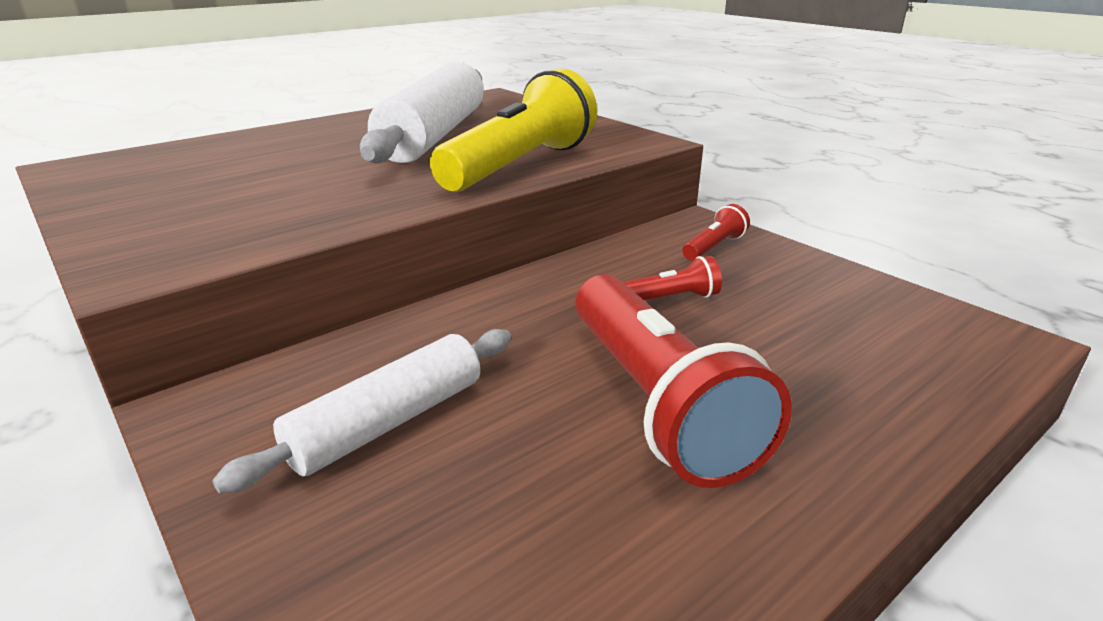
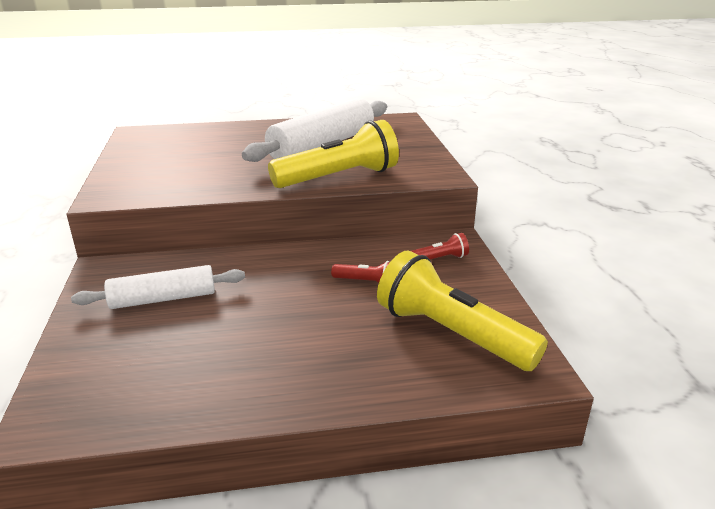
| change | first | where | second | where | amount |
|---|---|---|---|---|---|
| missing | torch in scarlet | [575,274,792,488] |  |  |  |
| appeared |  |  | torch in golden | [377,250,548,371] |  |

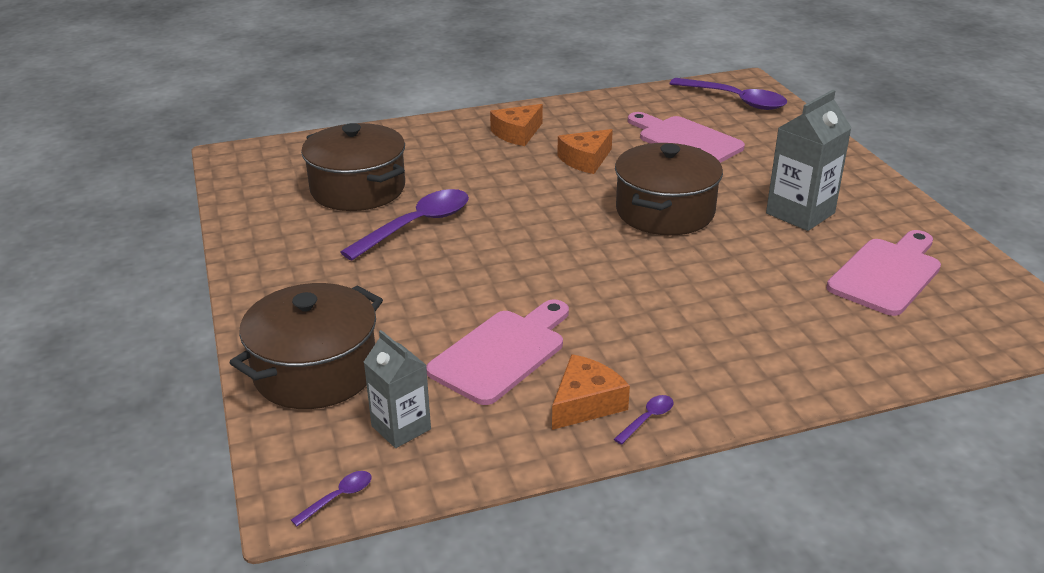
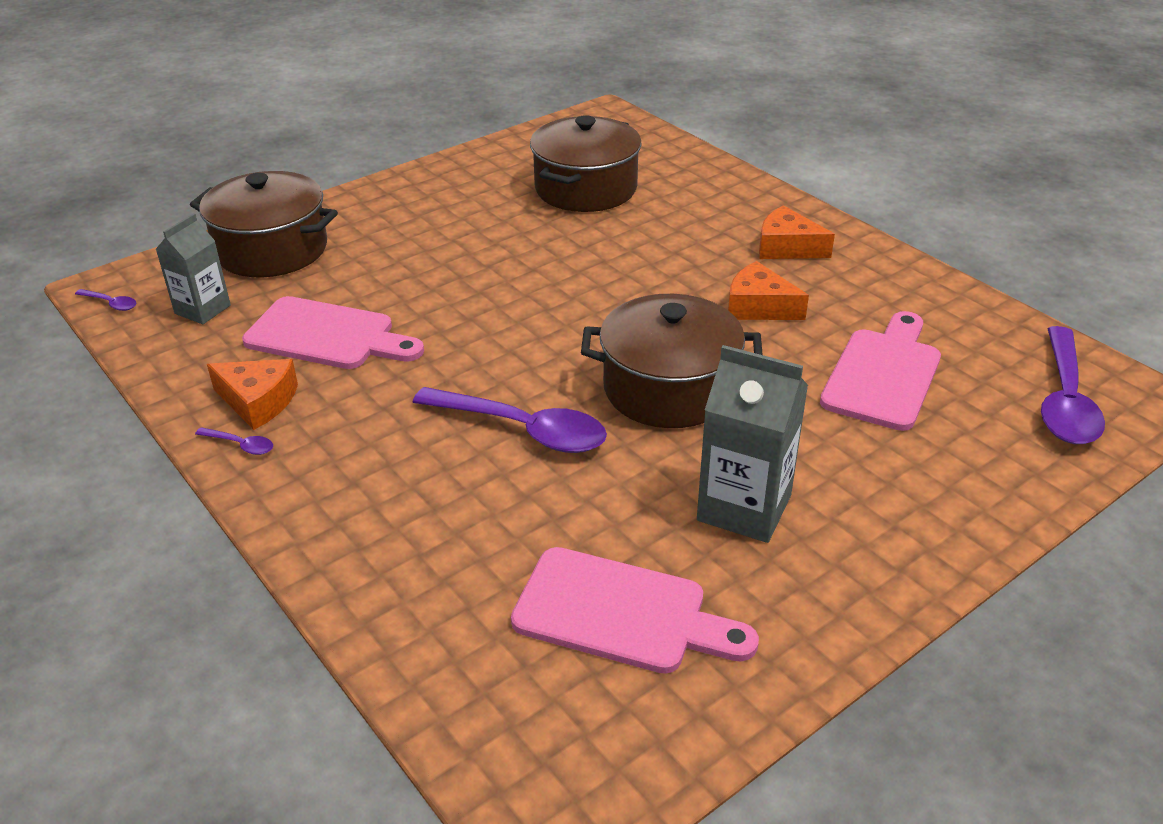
| change | first | where | second | where | amount |
|---|---|---|---|---|---|
| relocated | teaspoon in violet | [340,189,469,261] |  | [413,387,607,453] |  |

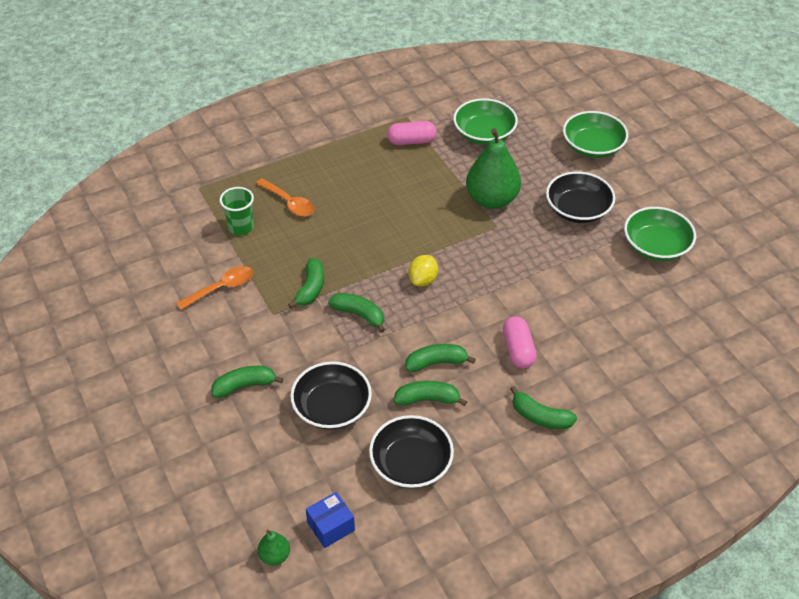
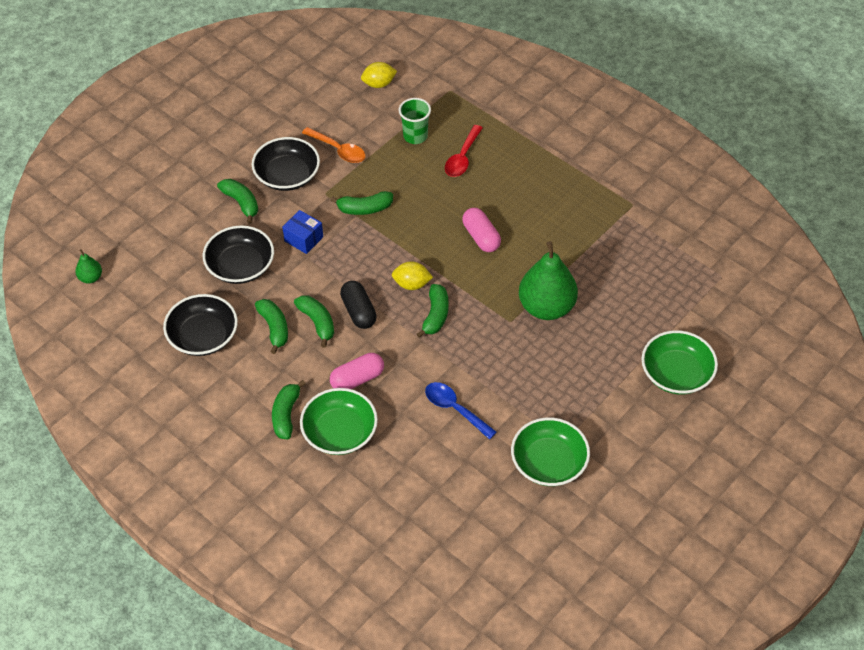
| change | first | where | second | where | amount |
|---|---|---|---|---|---|
| colour | teaspoon in orange-coloured | [256,178,315,216] | teaspoon in scarlet | [445,125,483,177] |  |
| relocated | box in cobalt | [306,492,355,548] |  | [282,210,323,254] |  |
| relocated | banana fruit in green | [328,293,385,333] |  | [417,284,449,338] |  |
| relocated | capsule in pink | [387,121,437,145] |  | [462,208,501,252] |  |
| relocated | deep dish in green | [453,98,518,145] |  | [300,388,378,455] |  |
| relocated | deep dish in black | [546,171,615,223] |  | [252,137,320,191] |  |
| appeared |  |  | capsule in black | [340,281,377,329] |  |
| appeared |  |  | toy lemon in golden | [361,62,397,88] |  |
| appeared |  |  | teaspoon in cobalt | [425,382,497,440] |  |

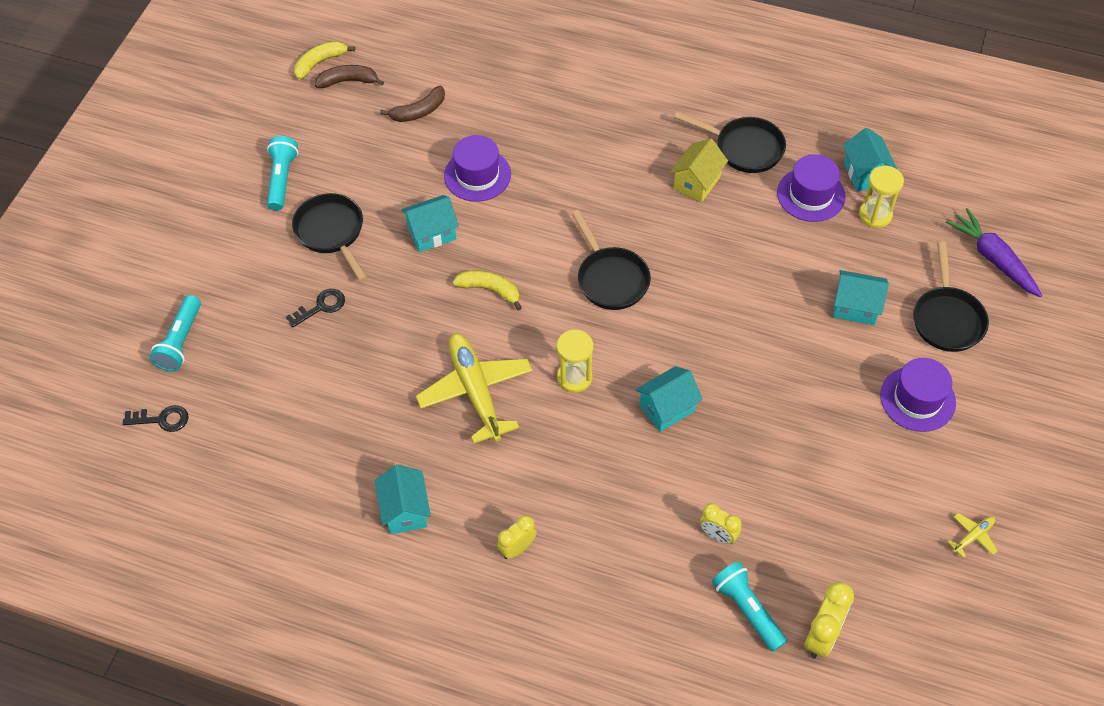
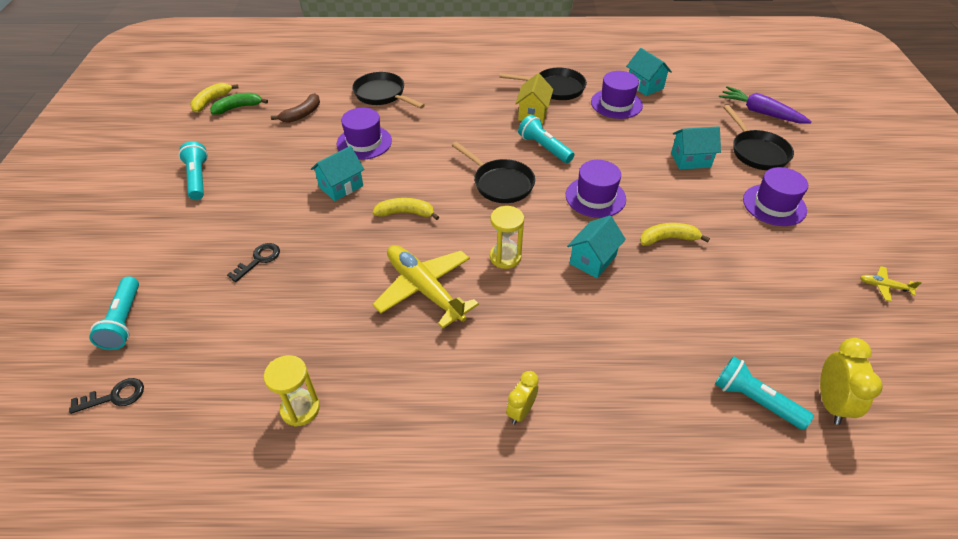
| change | first | where | second | where | amount |
|---|---|---|---|---|---|
| relocated | pan in black | [292,193,368,282] |  | [352,72,425,109] |  |
| colour | banana fruit in brown | [315,65,384,88] | banana fruit in green | [210,93,268,115] |  |
| missing | toy house in aqua | [375,465,431,534] |  |  |  |
| missing | alarm clock in golden | [700,503,742,544] |  |  |  |
| relocated | sand timer in golden | [859,166,904,228] |  | [264,355,320,427] |  |
| spun | toy plane in golden | [947,513,997,558] |  | [860,266,922,302] | 105 degrees counterclockwise |
| appeared |  |  | torch in aqua | [518,115,575,163] |  |
| appeared |  |  | top hat in violet | [566,160,626,218] |  |
| appeared |  |  | banana fruit in golden | [640,223,710,246] |  |

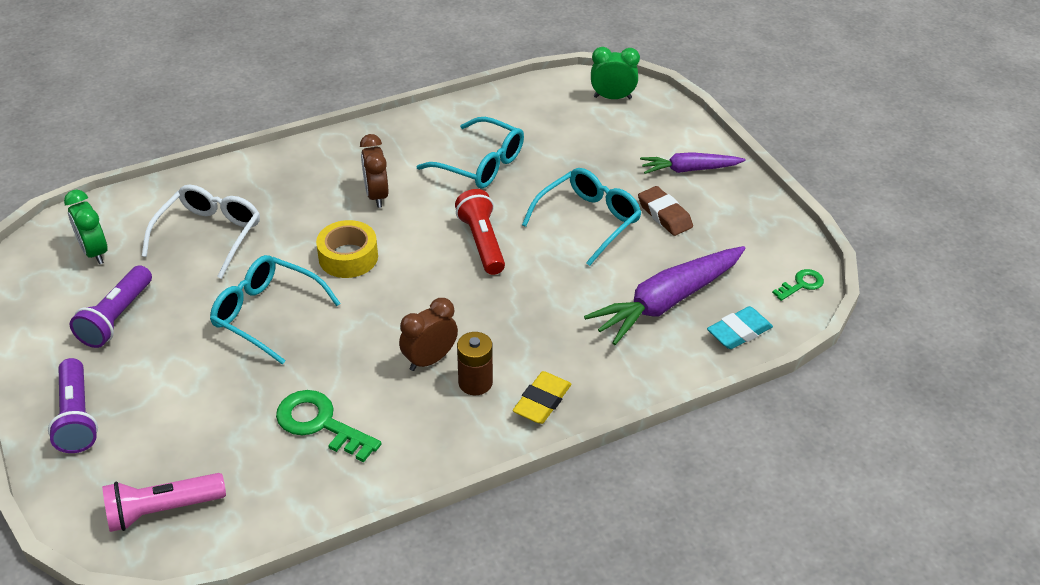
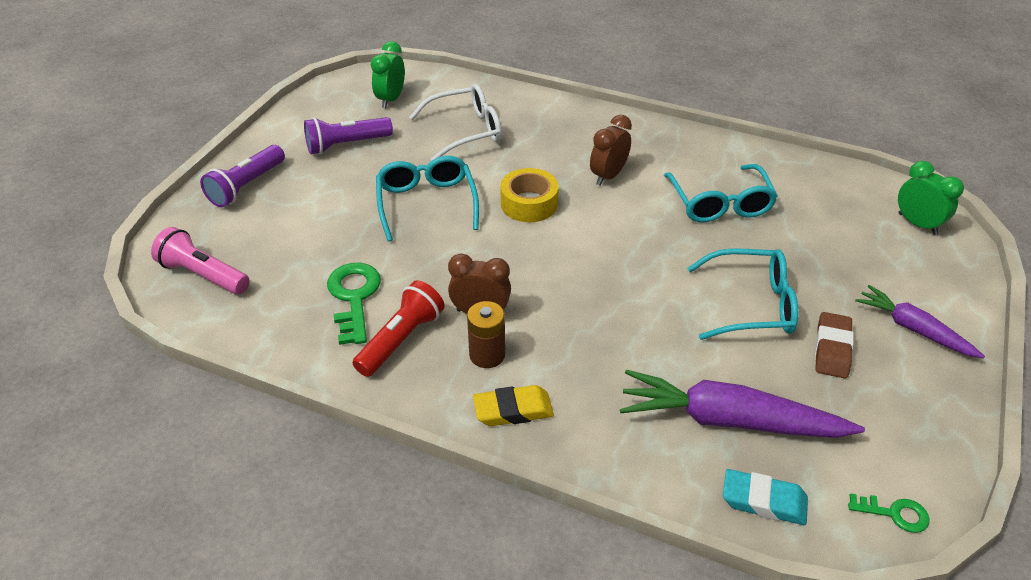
| change | first | where | second | where | amount |
|---|---|---|---|---|---|
| relocated | torch in scarlet | [455,189,505,275] |  | [353,280,445,377] |  |

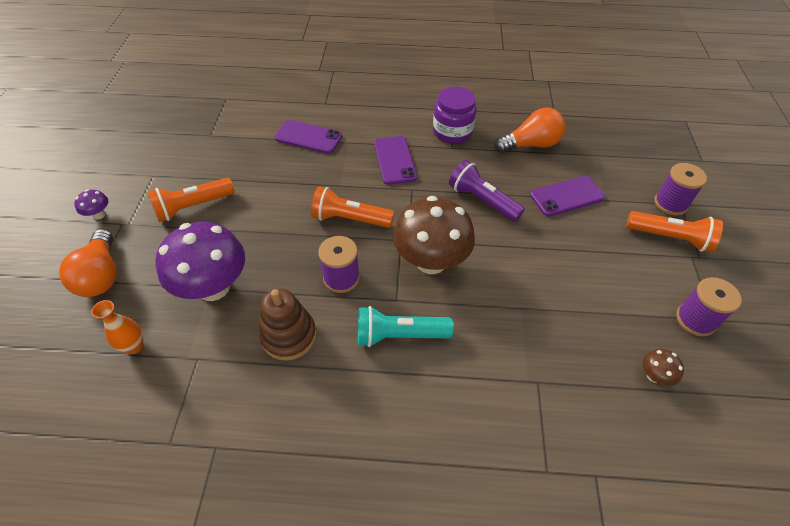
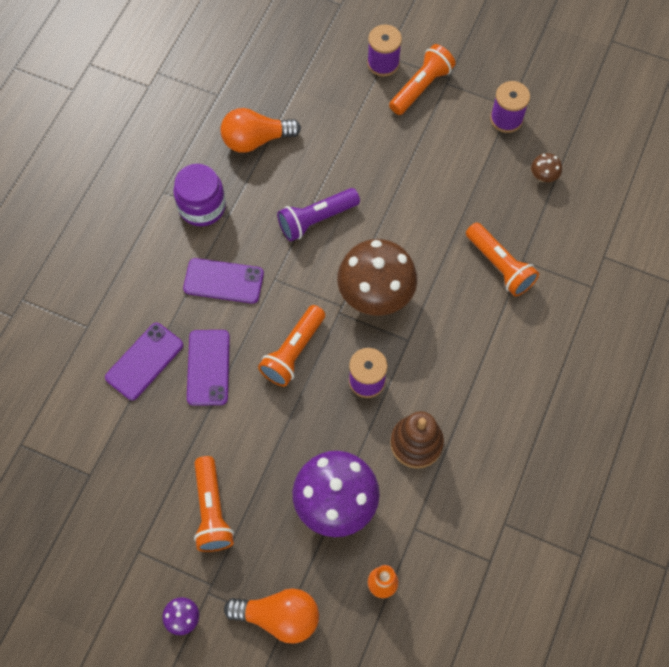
| change | first | where | second | where | amount |
|---|---|---|---|---|---|
| missing | torch in aqua | [358,306,454,347] |  |  |  |
| spun | lightbulb in orange-coloured | [495,108,566,153] |  | [220,108,301,153] | 105 degrees counterclockwise |
| relocated | phone in violet | [530,176,605,217] |  | [187,330,230,406] |  |
| appeared |  |  | torch in orange-coloured | [466,222,539,297] |  |

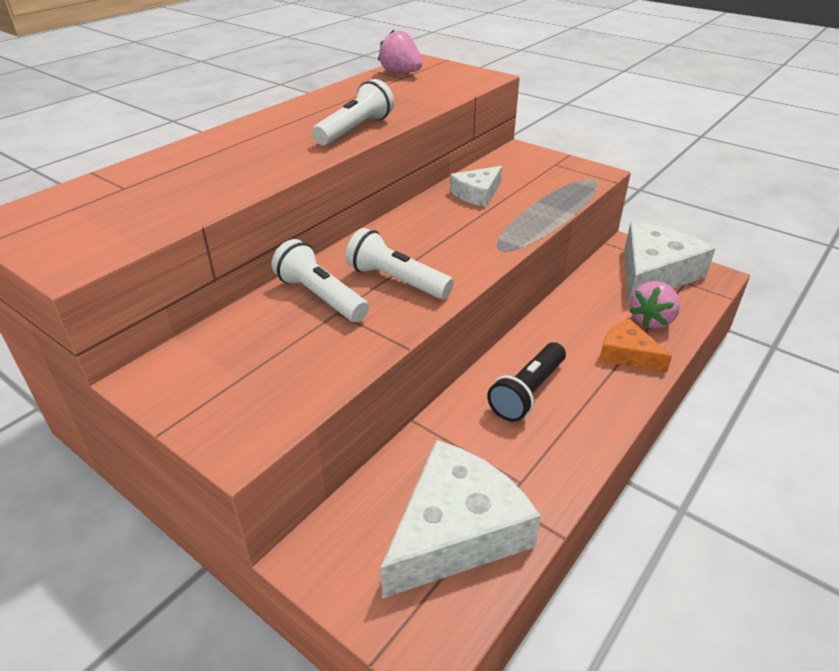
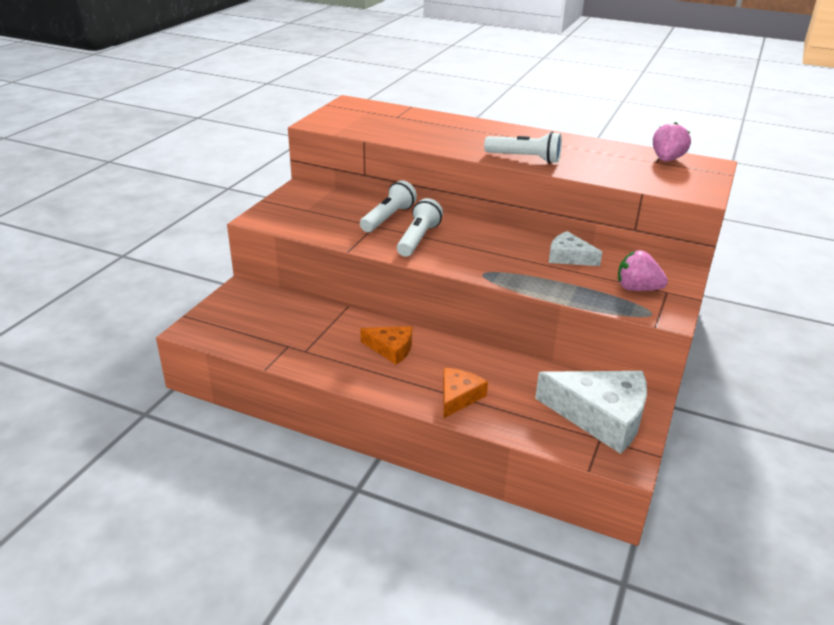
| change | first | where | second | where | amount |
|---|---|---|---|---|---|
| missing | cheese wedge in white | [380,440,541,599] |  |  |  |
| exchanged | torch in black | [487,342,566,422] | cheese wedge in orange-coloured | [360,326,412,365] |  |
| relocated | strawberry in pink | [629,281,680,329] |  | [618,250,668,291] |  |

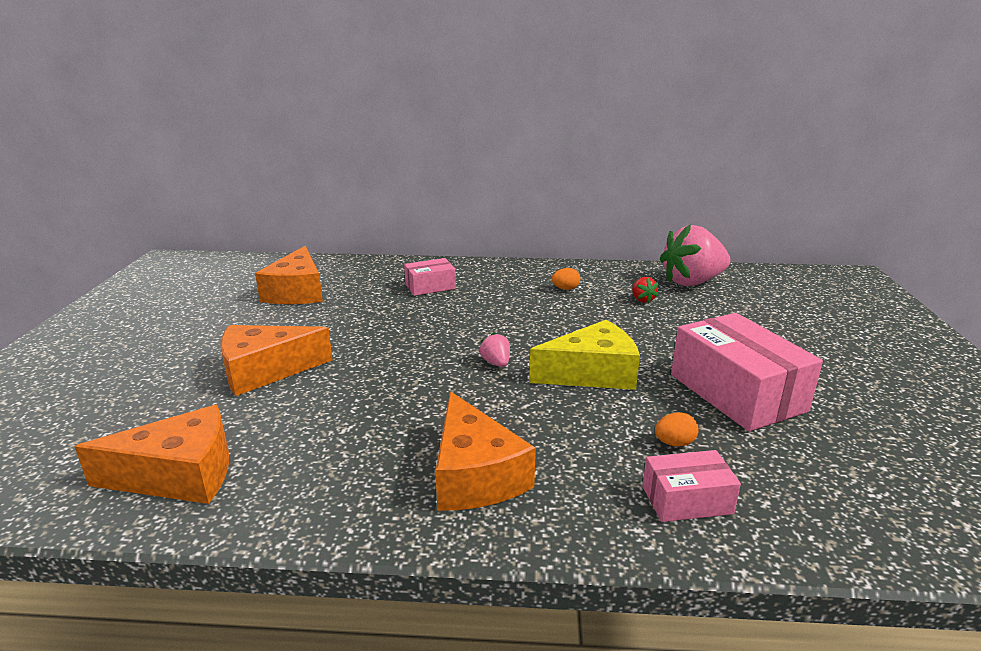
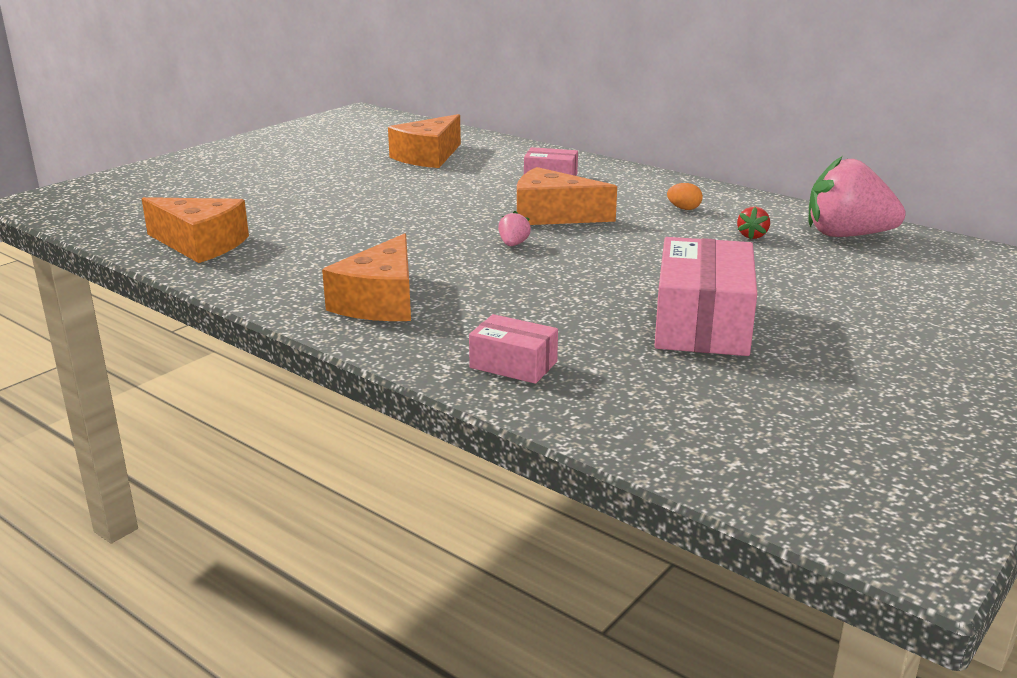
| change | first | where | second | where | amount |
|---|---|---|---|---|---|
| relocated | cheese wedge in orange-coloured | [221,325,332,396] |  | [517,167,617,225] |  |
| missing | cheese wedge in golden | [529,320,640,390] |  |  |  |
| missing | egg in orange-coloured | [655,412,699,447] |  |  |  |

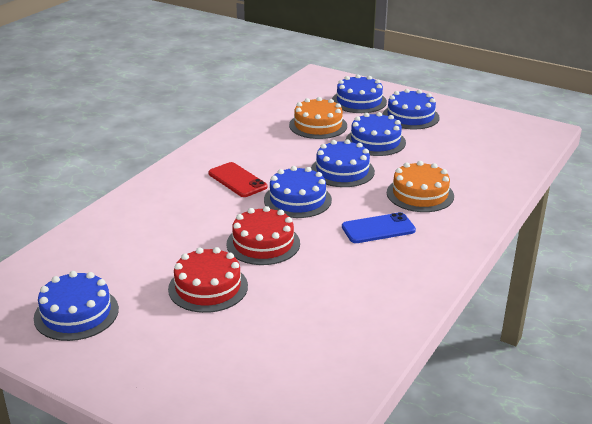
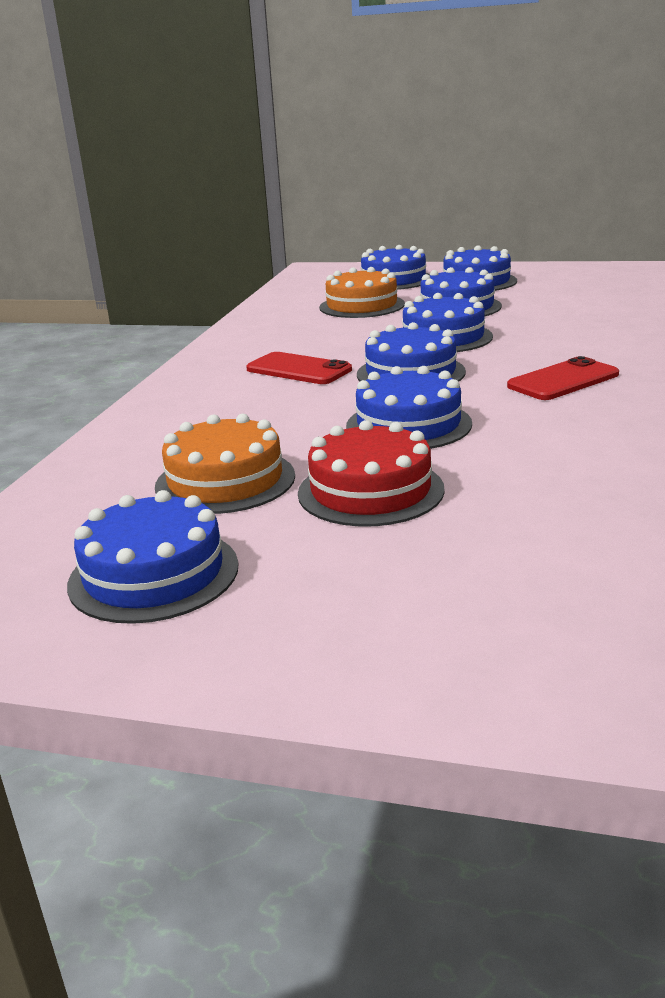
| change | first | where | second | where | amount |
|---|---|---|---|---|---|
| colour | gateau in scarlet | [227,206,300,265] | gateau in cobalt | [346,366,472,449] |  |
| colour | phone in cobalt | [342,212,416,243] | phone in scarlet | [507,356,619,400] |  |
| relocated | gateau in orange-coloured | [387,161,454,212] |  | [155,414,295,514] |  |

